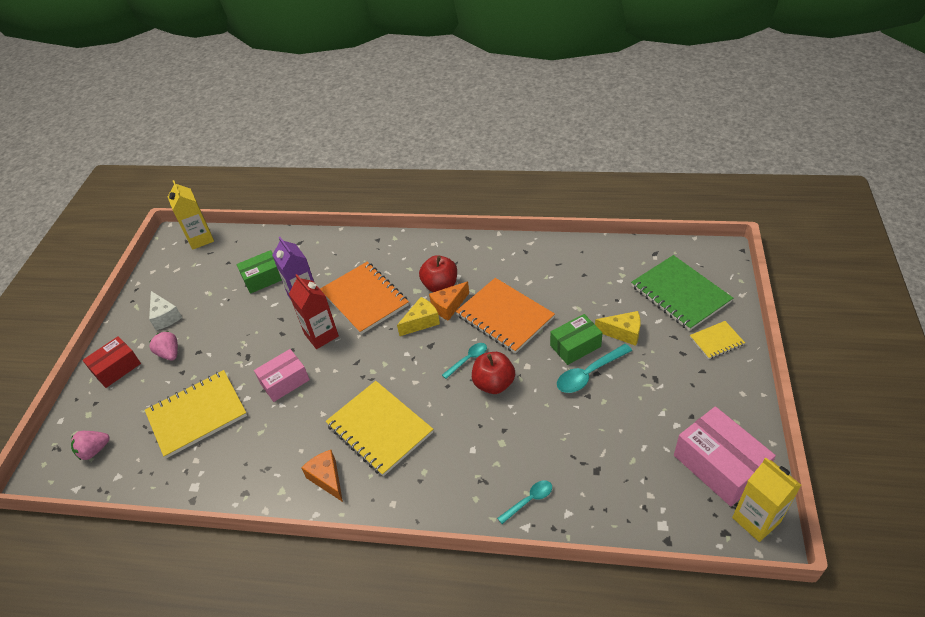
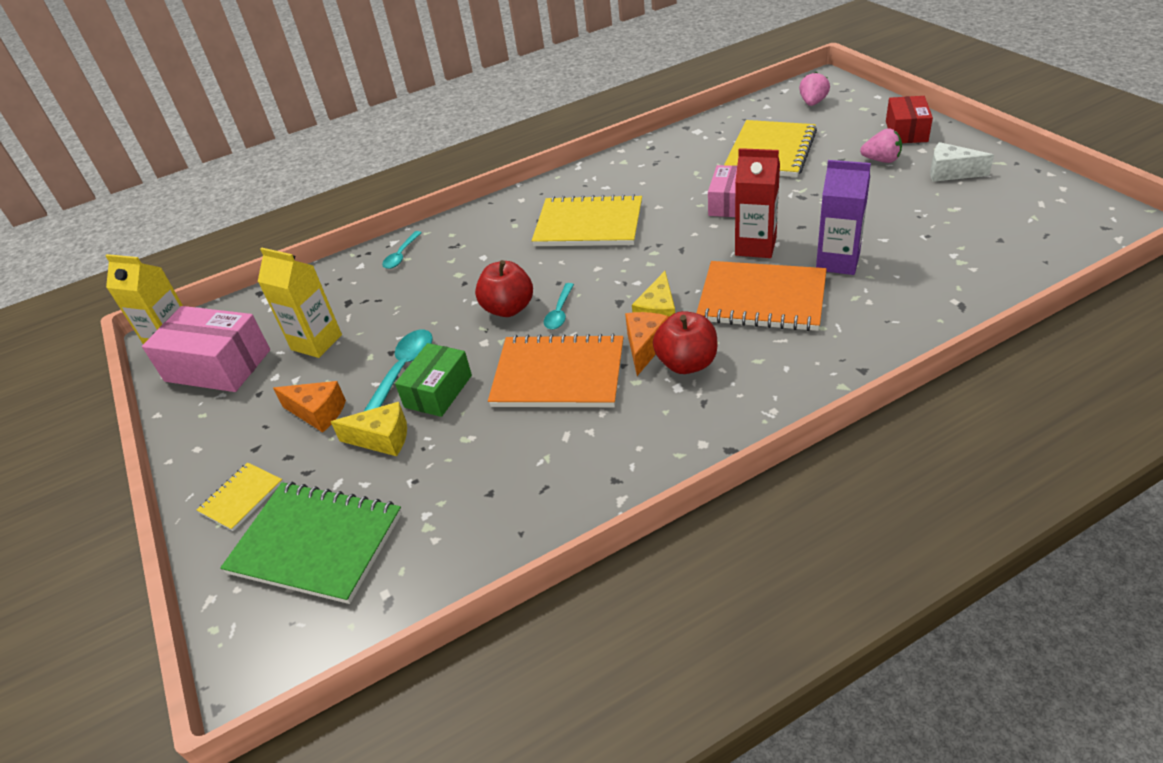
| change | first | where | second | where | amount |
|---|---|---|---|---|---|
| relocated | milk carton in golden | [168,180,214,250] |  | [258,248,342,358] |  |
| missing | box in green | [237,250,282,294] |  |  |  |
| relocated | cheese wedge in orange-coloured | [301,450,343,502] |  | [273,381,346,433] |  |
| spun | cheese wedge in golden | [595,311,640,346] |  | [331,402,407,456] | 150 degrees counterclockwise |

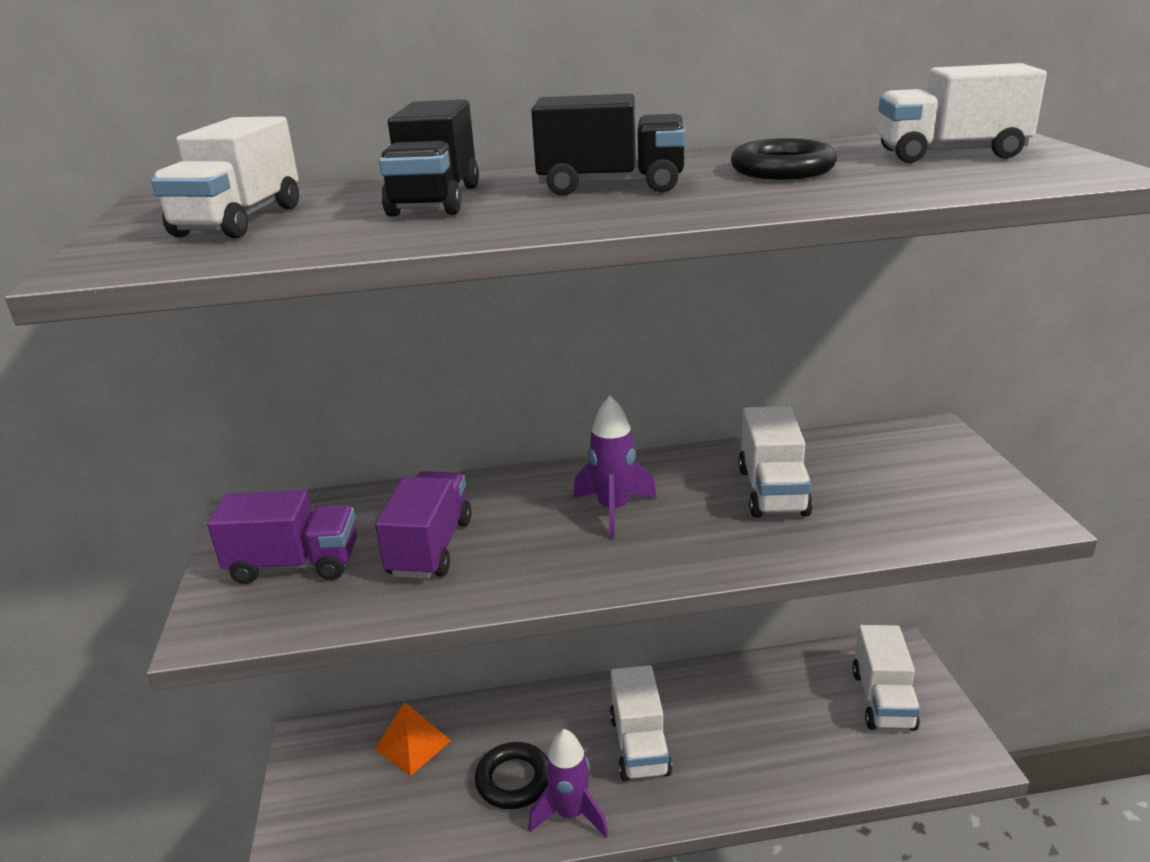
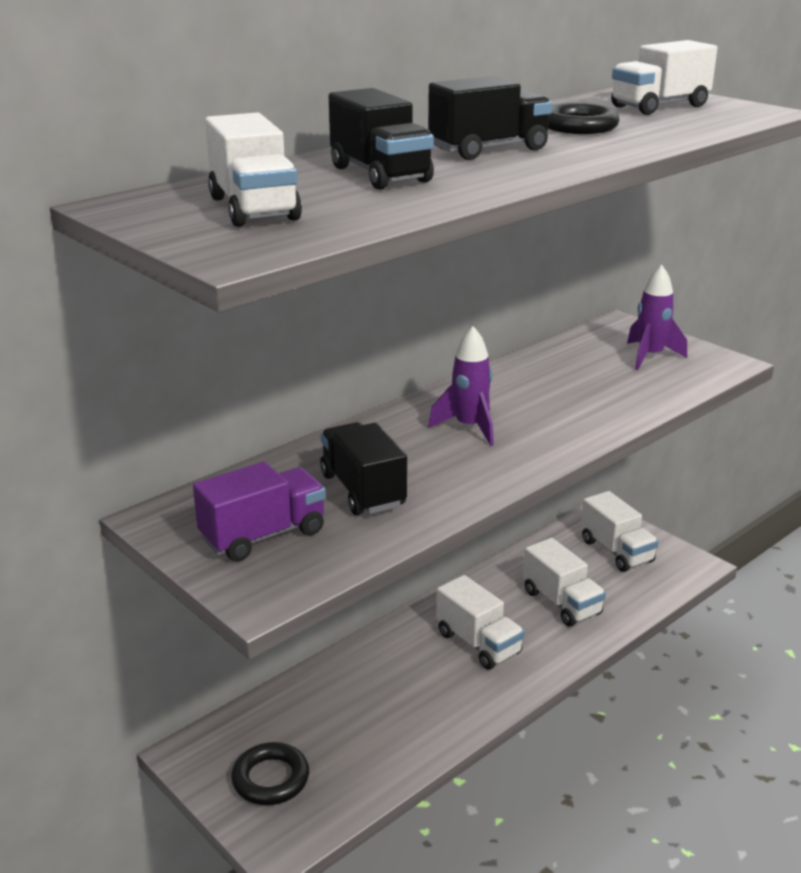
| change | first | where | second | where | amount |
|---|---|---|---|---|---|
| colour | truck in violet | [375,471,472,579] | truck in black | [320,422,407,515] |  |
| missing | pyramid shape in orange-coloured | [375,702,451,776] |  |  |  |
| relocated | ring in black | [475,742,548,809] |  | [231,742,309,805] |  |
| relocated | rocket in violet | [529,729,609,838] |  | [627,265,687,370] |  |
| relocated | truck in white | [738,406,813,518] |  | [523,538,606,627] |  |

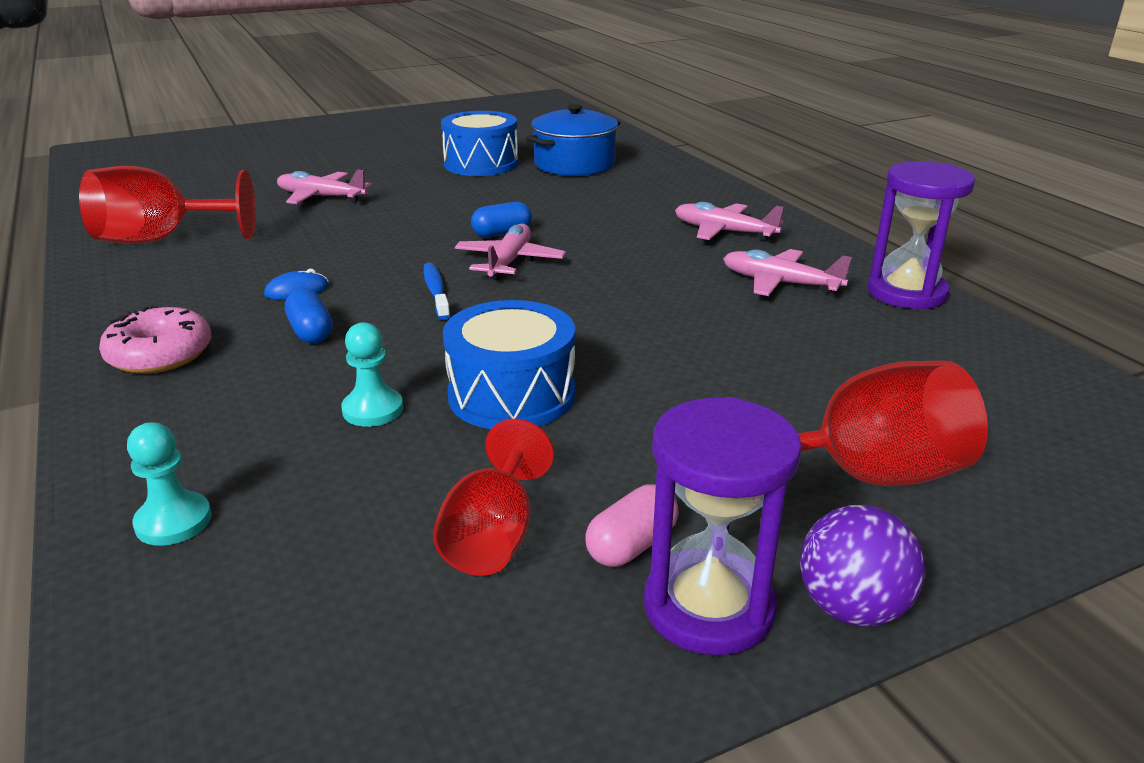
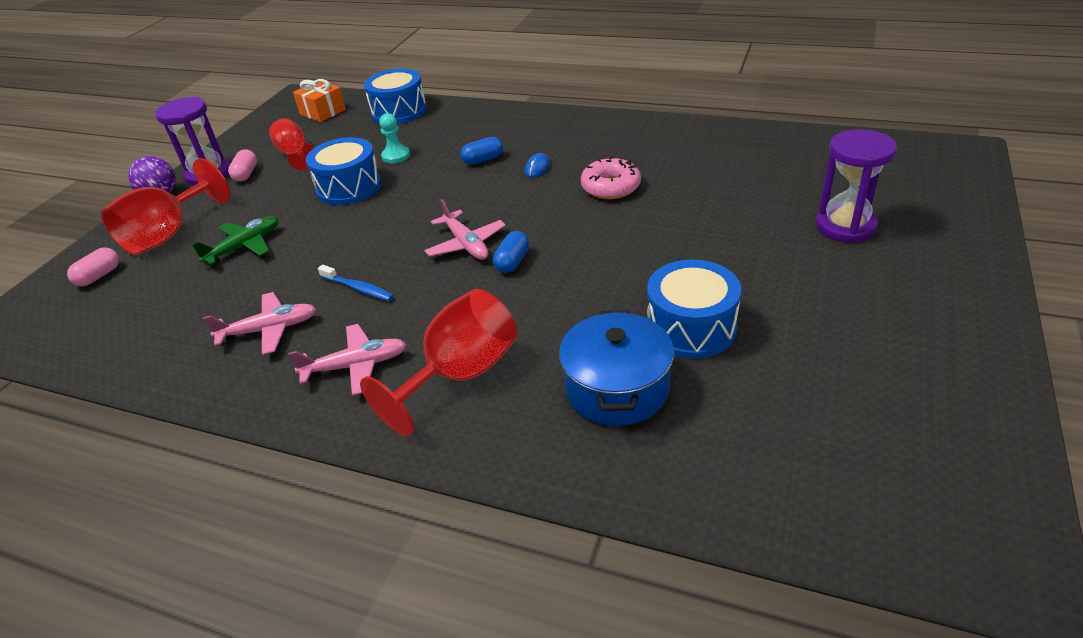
| change | first | where | second | where | amount |
|---|---|---|---|---|---|
| relocated | chalice in scarlet | [79,166,256,244] |  | [360,289,517,436] |  |
| relocated | glazed donut in pink | [99,305,211,374] |  | [581,157,641,199] |  |
| exchanged | game pawn in aqua | [127,422,212,546] | drum in cobalt | [364,69,427,124] |  |
| missing | toy plane in pink | [277,170,372,204] |  |  |  |
| spun | capsule in cobalt | [285,289,333,343] |  | [461,137,503,165] | 45 degrees counterclockwise |
| relocated | dental brush in cobalt | [423,262,450,320] |  | [318,265,394,301] |  |
| relocated | sand timer in violet | [867,161,975,309] |  | [816,129,897,243] |  |
| appeared |  |  | capsule in pink | [67,247,119,286] |  |
| appeared |  |  | toy plane in green | [192,216,279,265] |  |
| appeared |  |  | gift in orange-coloured | [293,79,346,122] |  |

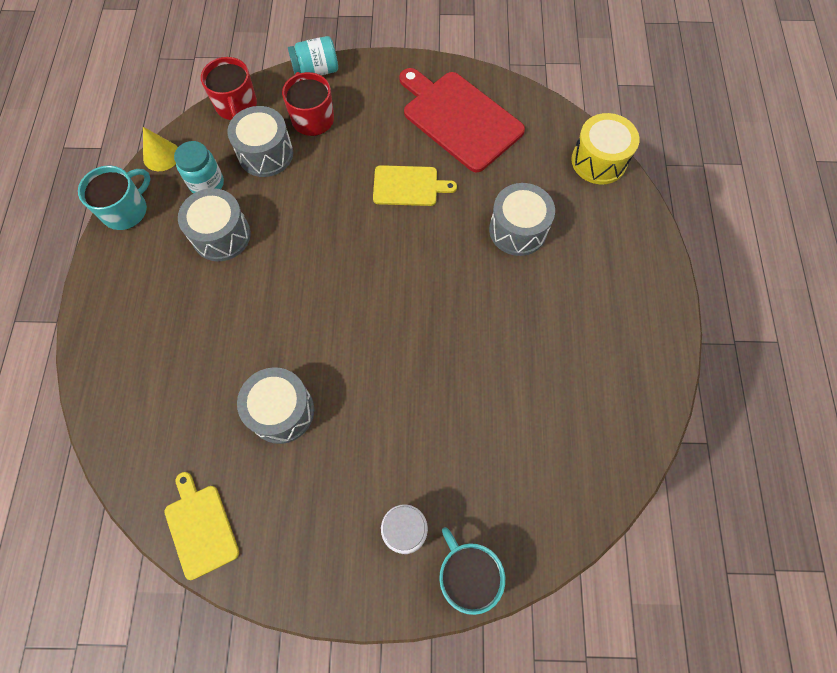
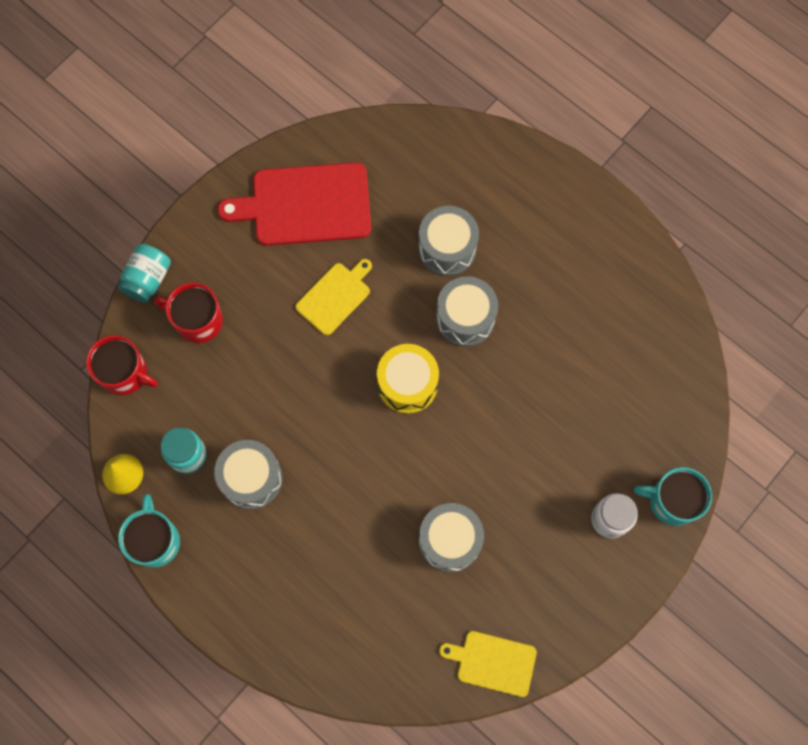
| change | first | where | second | where | amount |
|---|---|---|---|---|---|
| relocated | drum in grey | [227,106,293,177] |  | [436,276,498,347] |  |
| relocated | drum in golden | [571,113,640,184] |  | [377,344,439,414] |  |

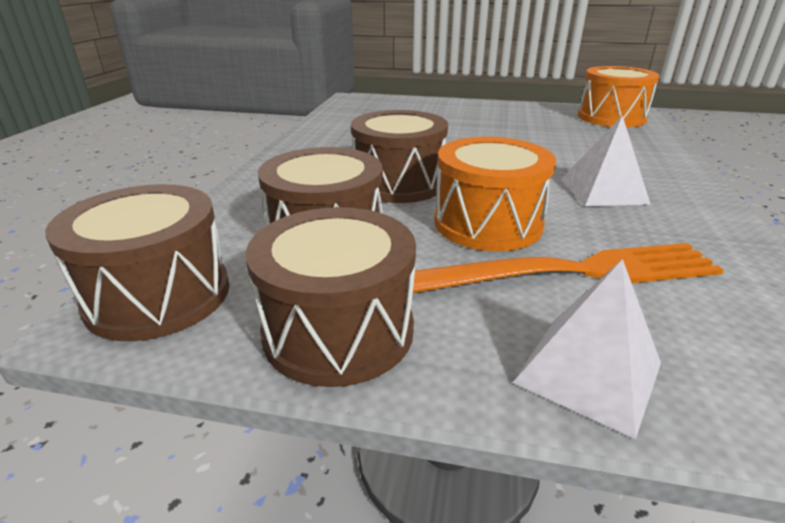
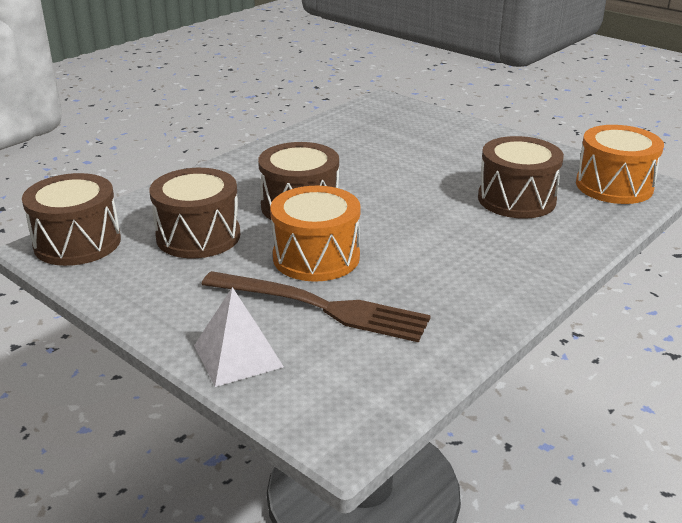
| change | first | where | second | where | amount |
|---|---|---|---|---|---|
| relocated | drum in brown | [245,207,416,387] |  | [478,136,564,219] |  |
| colour | dinner fork in orange-coloured | [413,243,724,293] | dinner fork in brown | [201,271,431,342] |  |
| missing | pyramid shape in white | [561,115,650,206] |  |  |  |

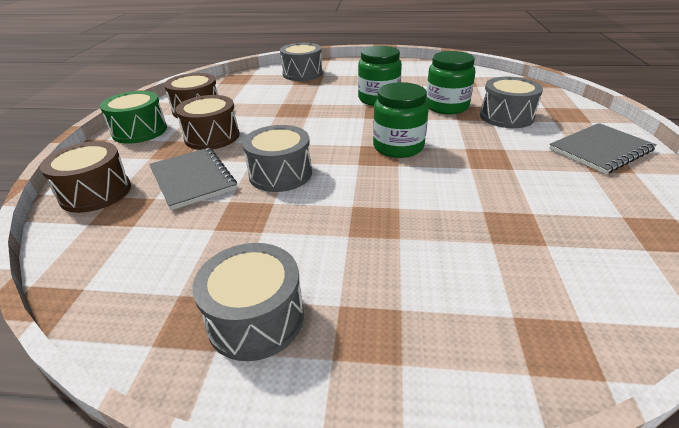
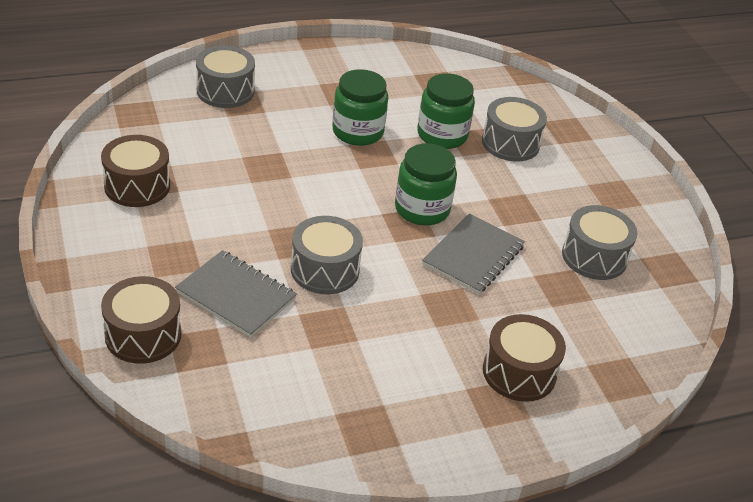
| change | first | where | second | where | amount |
|---|---|---|---|---|---|
| missing | drum in green | [100,91,167,144] |  |  |  |
| relocated | drum in brown | [176,95,239,150] |  | [483,314,566,402] |  |
| relocated | drum in grey | [192,243,304,361] |  | [562,205,637,280] |  |
| relocated | exercise book in grey | [549,123,657,174] |  | [422,214,525,294] |  |

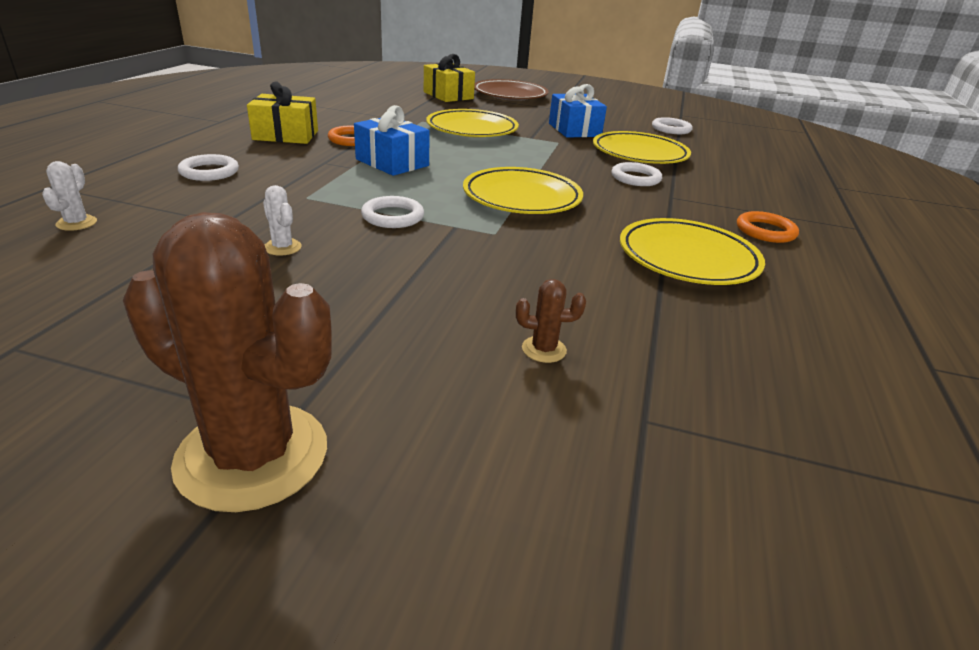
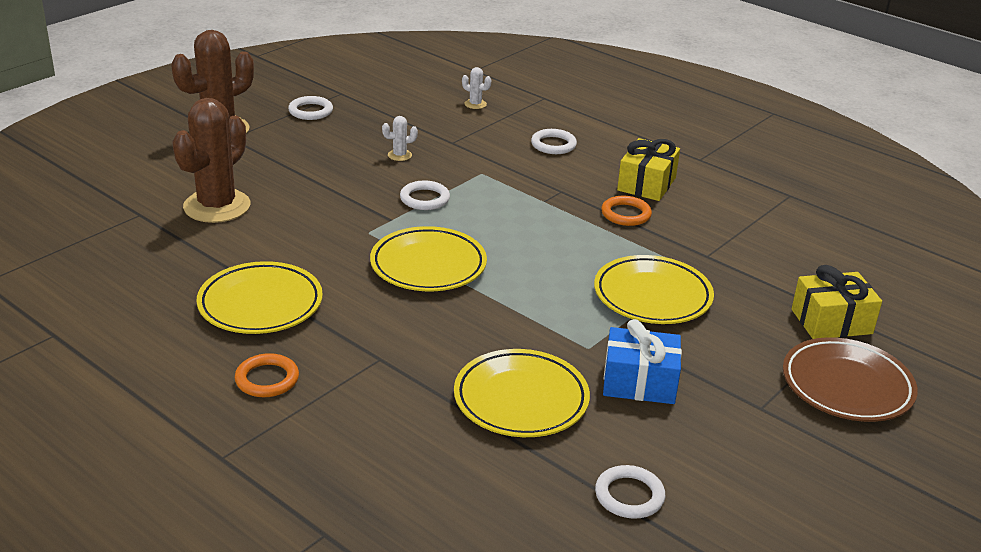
| change | first | where | second | where | amount |
|---|---|---|---|---|---|
| missing | gift in cobalt | [354,105,430,176] |  |  |  |
| size | cactus in brown | [516,279,586,363] |  | [172,98,250,223] | x2.48 |
| relocated | ring in white | [611,162,662,186] |  | [288,96,333,120] |  |

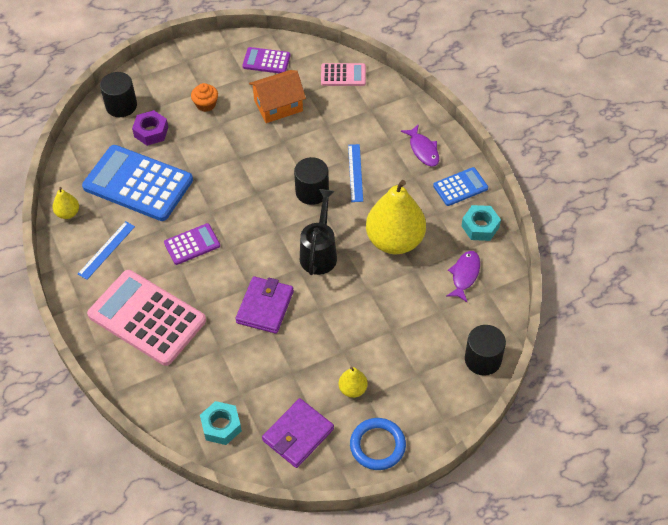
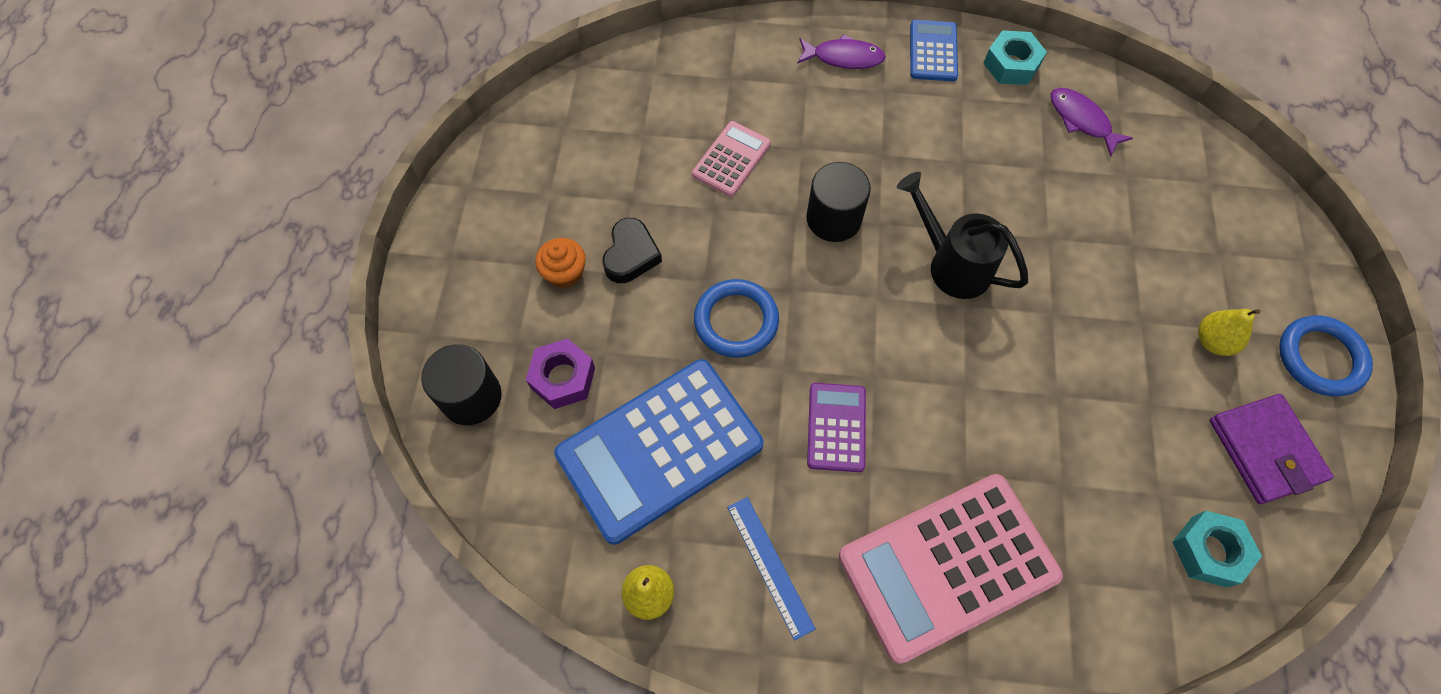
| change | first | where | second | where | amount |
|---|---|---|---|---|---|
| missing | card wallet in violet | [235,276,294,334] |  |  |  |
| missing | calculator in violet | [242,47,290,73] |  |  |  |
| missing | toy house in orange-coloured | [249,70,306,123] |  |  |  |
| relocated | calculator in pink | [321,63,366,86] |  | [692,121,771,197] |  |
| missing | ruler in cobalt | [348,144,363,202] |  |  |  |
| missing | pear fruit in golden | [366,180,426,254] |  |  |  |
| missing | cylinder in black | [465,325,506,376] |  |  |  |
| appeared |  |  | heart in black | [602,218,662,283] |  |
| appeared |  |  | ring in cobalt | [694,279,779,358] |  |

